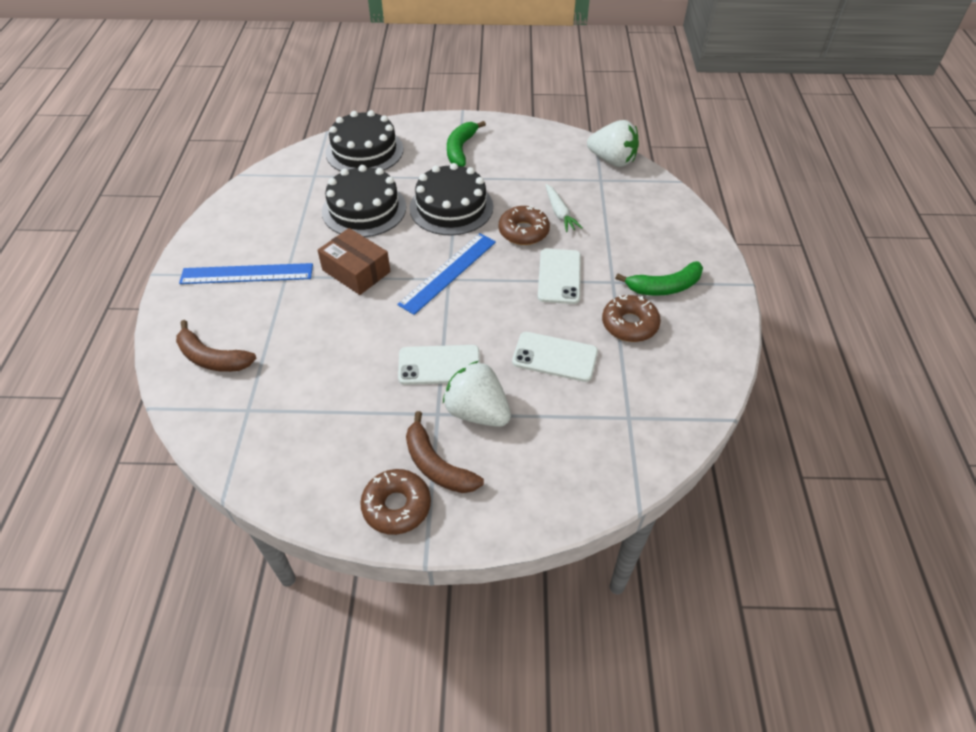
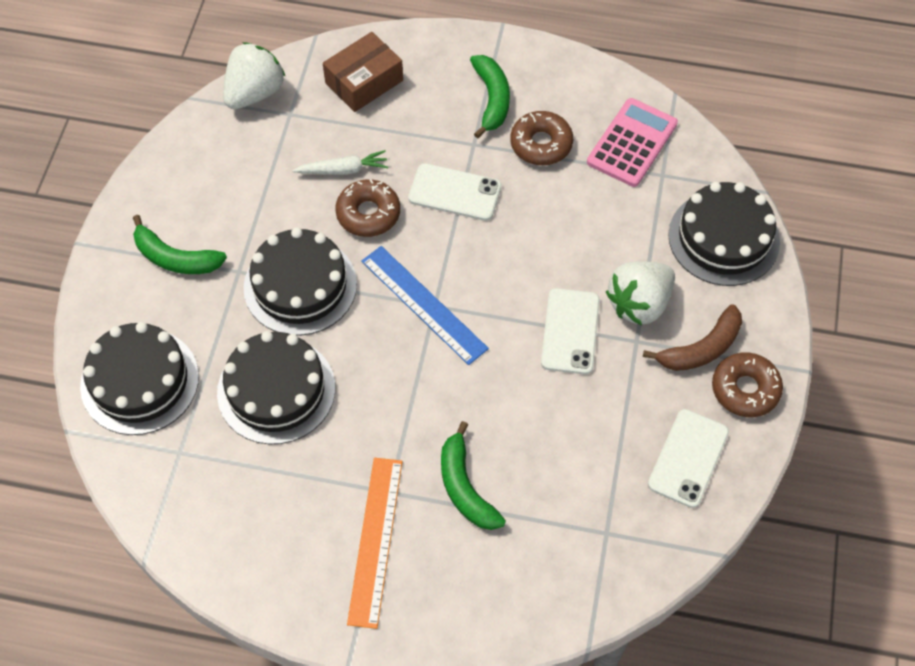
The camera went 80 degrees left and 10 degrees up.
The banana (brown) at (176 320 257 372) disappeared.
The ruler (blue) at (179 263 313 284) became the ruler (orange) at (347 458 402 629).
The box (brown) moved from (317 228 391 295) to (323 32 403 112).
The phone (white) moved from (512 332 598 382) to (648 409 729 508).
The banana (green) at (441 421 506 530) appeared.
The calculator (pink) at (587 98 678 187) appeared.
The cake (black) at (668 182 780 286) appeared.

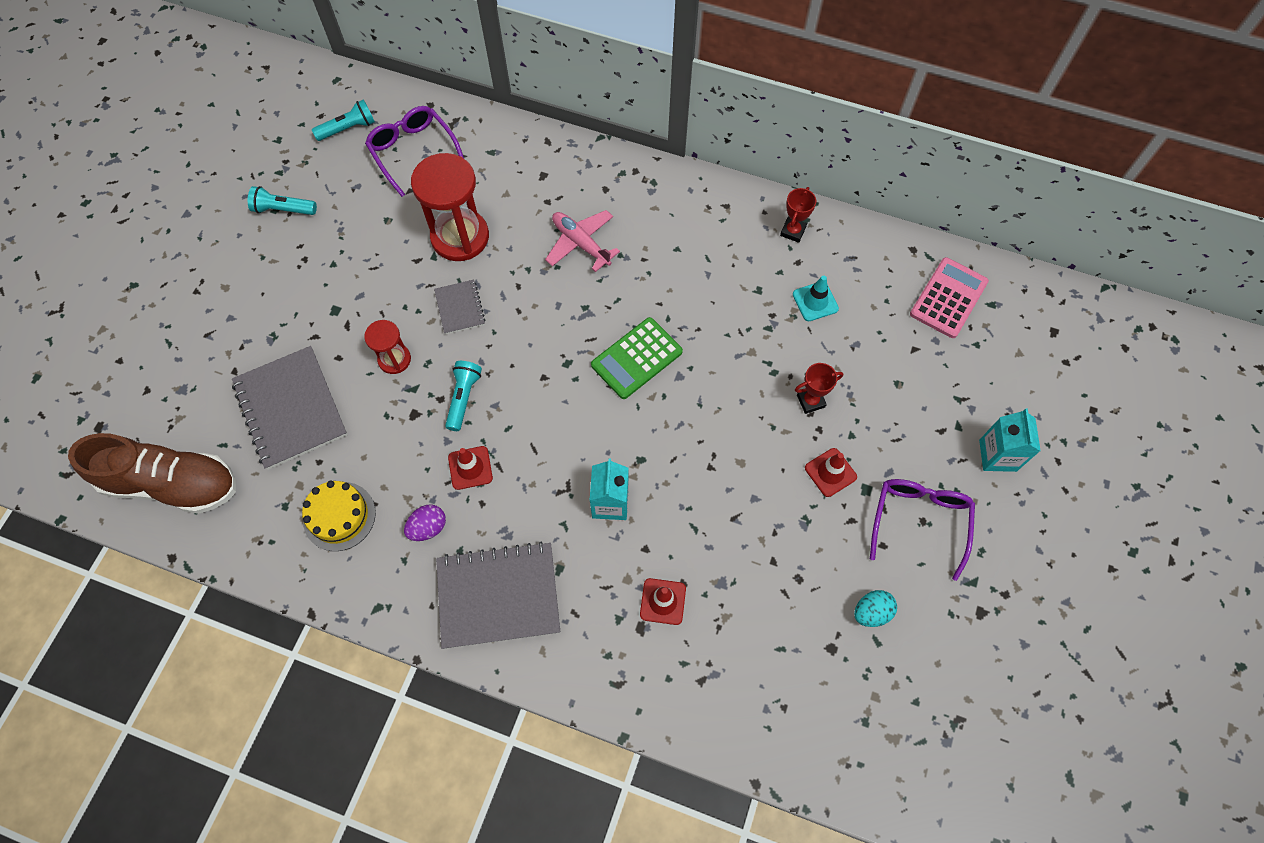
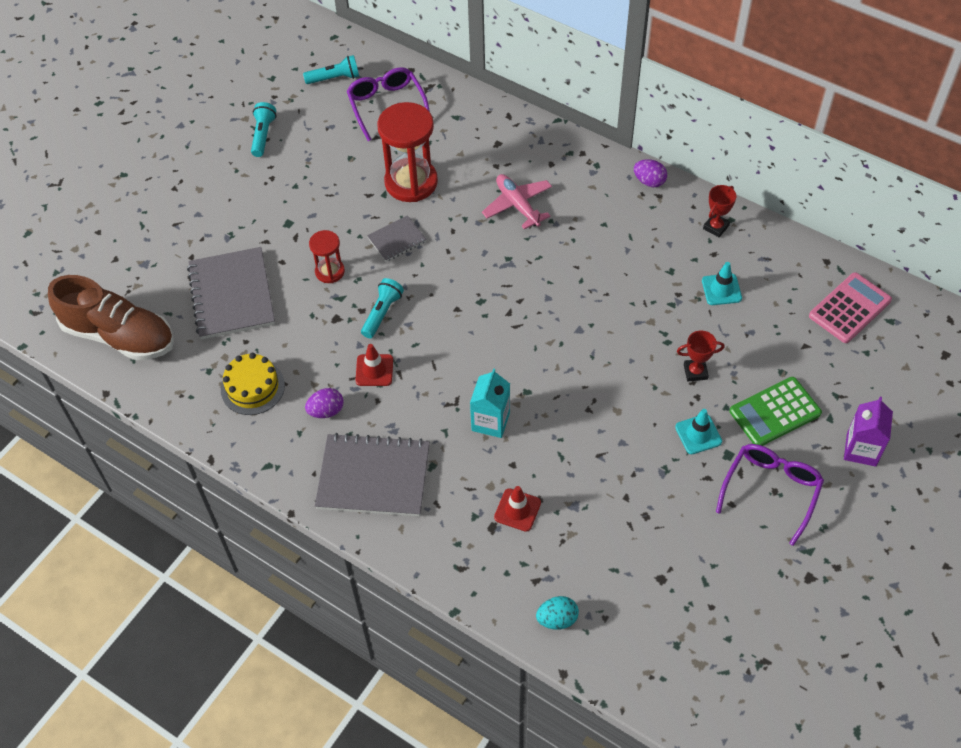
The camera went 15 degrees right and 10 degrees down.
The flashlight (turquoise) at (248 186 317 215) turned 75 degrees clockwise.
The notebook (grey) at (434 280 485 334) turned 60 degrees clockwise.
The calculator (green) moved from (591 317 683 399) to (730 377 822 446).
The traffic cone (red) at (805 448 857 497) became the traffic cone (turquoise) at (675 409 722 454).
The egg (turquoise) moved from (854 590 897 627) to (536 596 579 630).
The carton (turquoise) at (979 408 1041 472) became the carton (purple) at (844 397 893 467).
The egg (purple) at (634 159 667 187) appeared.

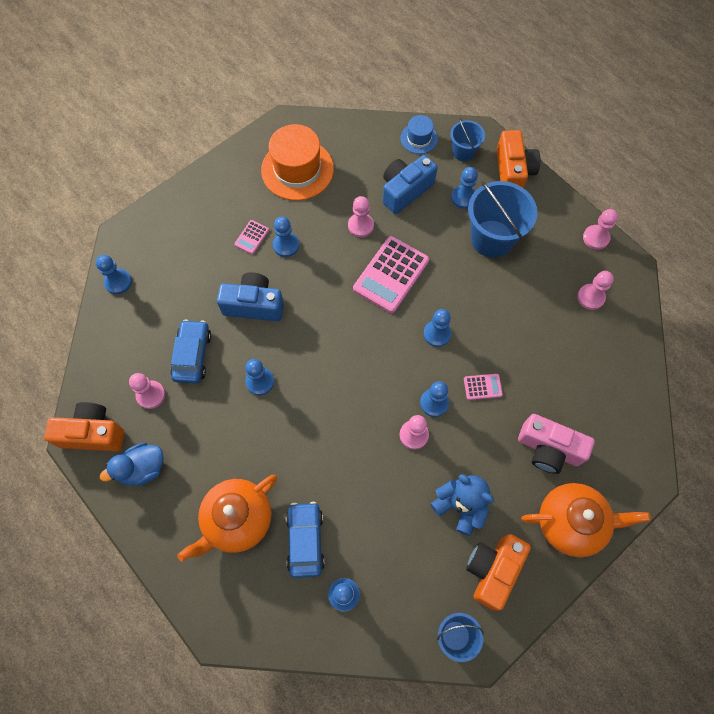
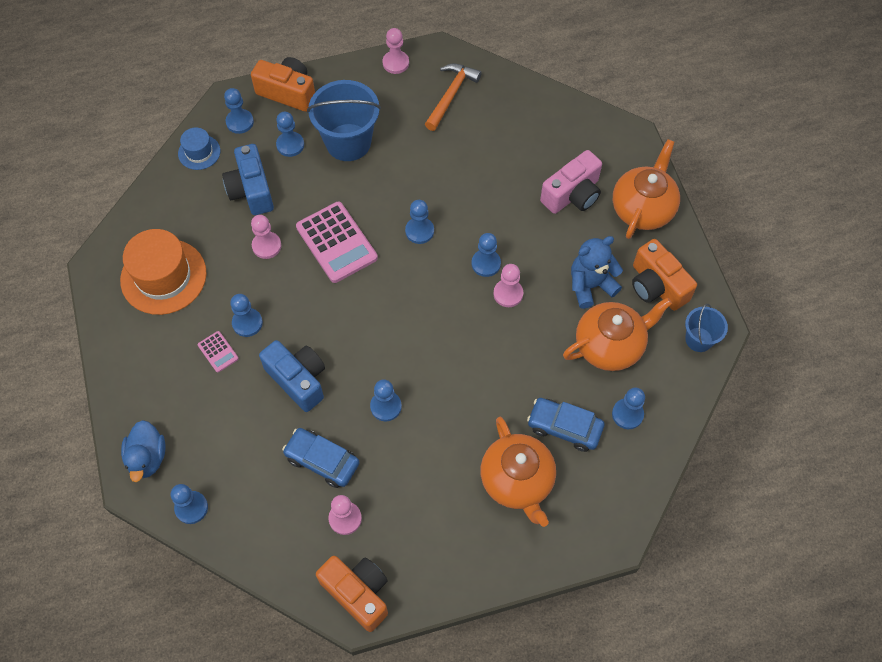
The camera went 65 degrees left and 5 degrees down.
The camera (orange) at (44 402 124 451) turned 105 degrees clockwise.
The duck (blue) moved from (100 443 163 486) to (121 420 165 482).
The camera (blue) at (217 272 284 322) turned 105 degrees clockwise.
The bucket (blue) at (450 118 485 162) was replaced by the pawn (blue) at (224 88 254 134).
The calculator (pink) at (464 374 503 400) disappeared.
The pawn (pink) at (577 271 614 310) was replaced by the hammer (orange) at (425 64 482 131).
The teapot (orange) at (563 298 672 371) appeared.

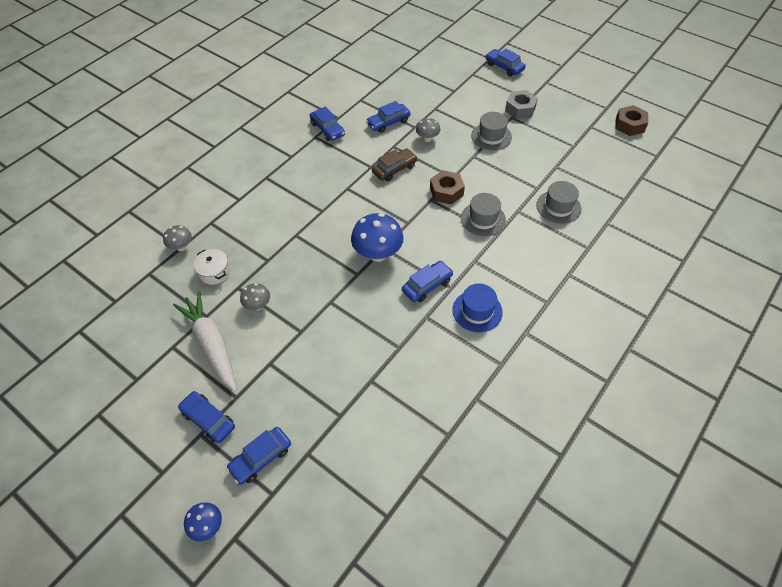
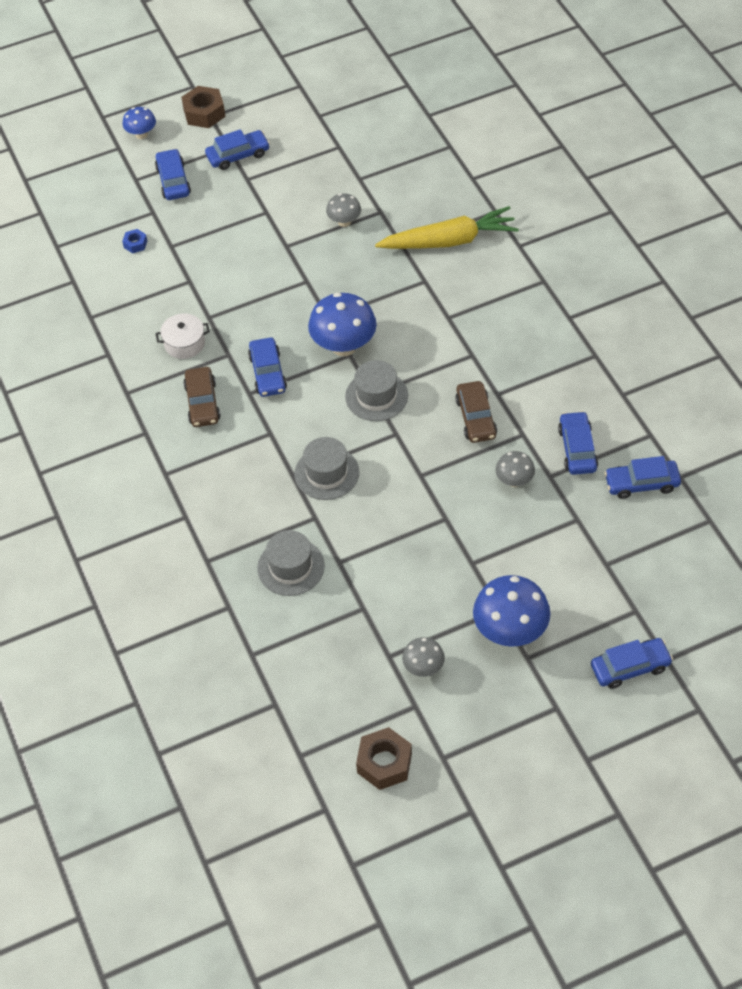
The camera went 120 degrees right and 0 degrees up.
The mushroom (grey) moved from (163 225 192 251) to (402 637 445 677).
The carrot (white) at (173 291 236 391) disappeared.
The pot (white) moved from (193 249 230 285) to (155 313 210 359).
The car (blue) moved from (310 106 345 141) to (604 456 681 499).
The nut (brown) moved from (430 170 465 205) to (181 86 225 128).
The hat (blue) at (452 284 503 333) was replaced by the car (brown) at (183 367 221 427).
The hat (grey) moved from (471 112 512 151) to (345 360 408 421).
The nut (grey) at (505 90 538 119) was replaced by the mushroom (blue) at (473 575 550 647).
The nut (blue) at (122 229 147 253) appeared.
The carrot (yellow) at (375 206 519 249) appeared.

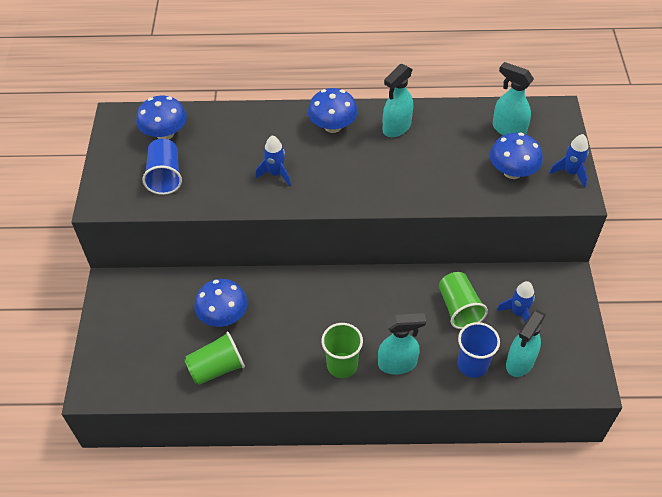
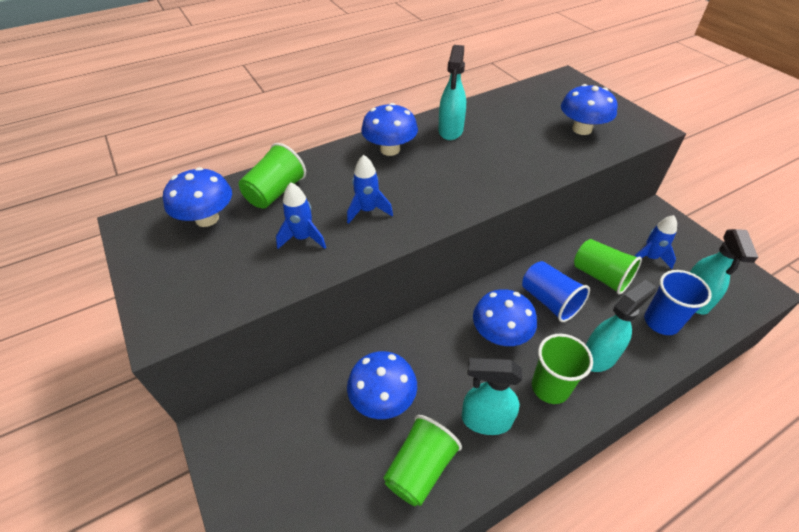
The camera went 30 degrees left and 5 degrees down.
The cup (blue) moved from (142 139 182 195) to (522 261 590 322).
The spray bottle (turquoise) moved from (493 62 534 135) to (462 358 522 435).
The rocket (blue) moved from (549 134 589 187) to (276 182 326 249).
The cup (green) at (239 143 306 209) appeared.
The mushroom (blue) at (473 289 537 346) appeared.

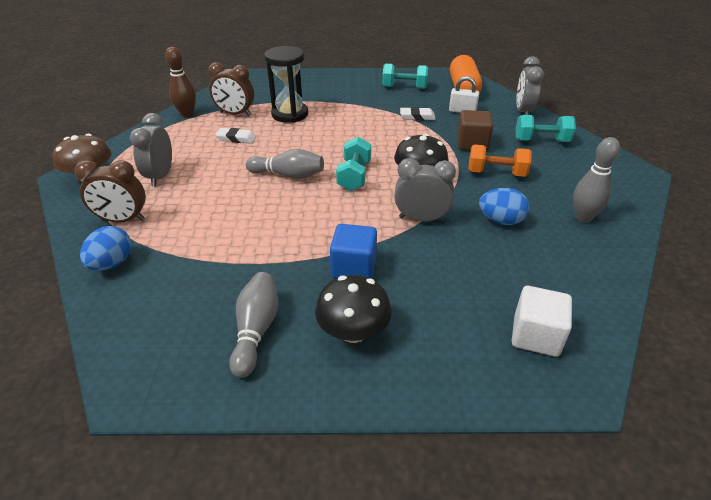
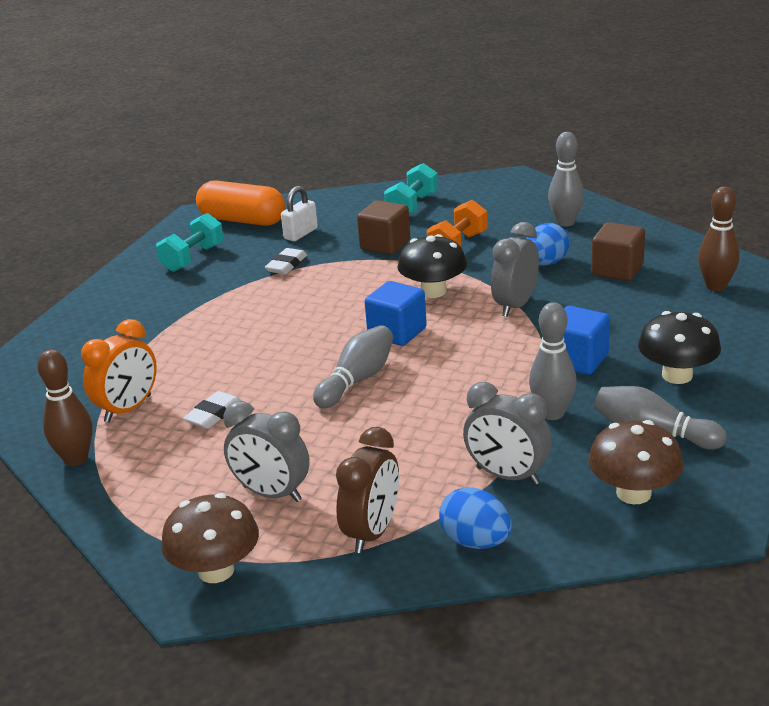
The camera went 65 degrees left and 10 degrees down.
The clock (brown) at (208 62 254 116) became the clock (orange) at (81 319 157 423).
The hourglass (black) at (264 46 308 123) disappeared.
The dumbbell (turquoise) at (336 137 371 191) was replaced by the cube (blue) at (365 281 427 346).
The cube (white) at (512 286 572 357) was replaced by the bowling pin (brown) at (698 186 740 291).
The clock (grey) moved from (516 57 544 115) to (463 382 551 485).
The bowling pin (grey) at (529 302 577 420) appeared.
The mushroom (brown) at (588 420 683 504) appeared.
The cube (brown) at (591 222 645 281) appeared.

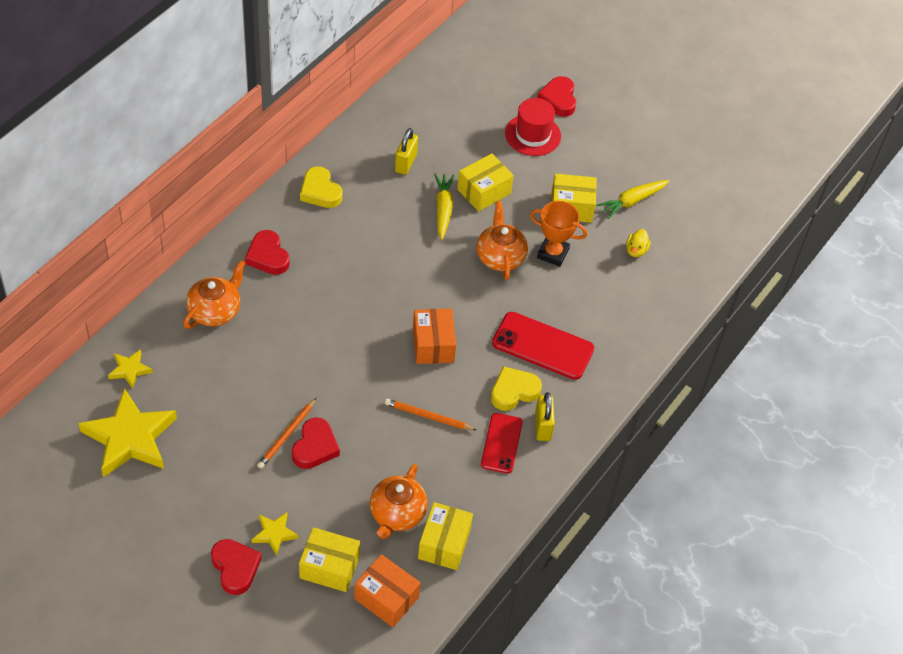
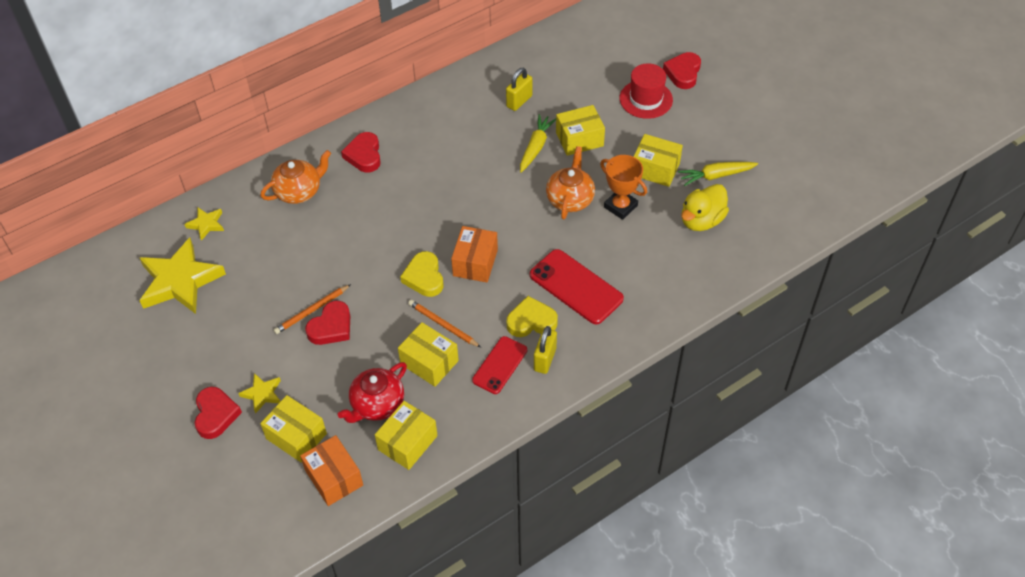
The camera went 25 degrees right and 0 degrees up.
The heart (yellow) moved from (300 166 343 208) to (400 251 443 297).
The teapot (orange) at (370 464 428 539) became the teapot (red) at (338 362 407 423).
The duck (yellow) at (626 229 651 257) changed to 1.85 times the size.
The box (yellow) at (398 322 459 387) appeared.

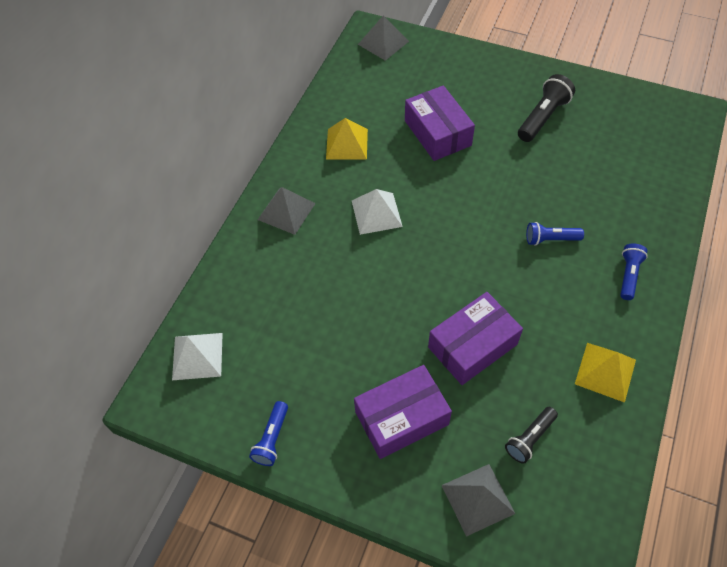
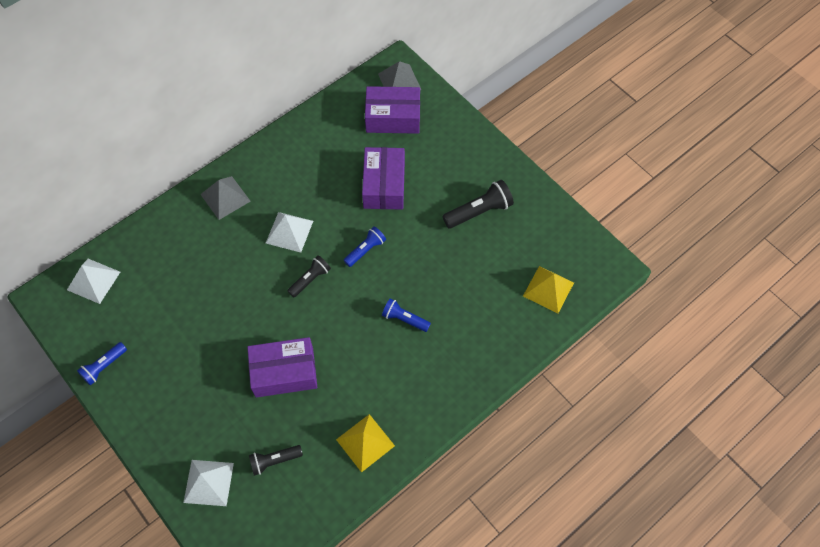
The camera went 25 degrees right and 5 degrees up.
The pyramid (yellow) moved from (326 118 368 159) to (523 266 574 313).
The box (purple) moved from (354 365 452 459) to (365 86 420 134).
The pyramid (grey) at (441 464 515 537) became the pyramid (white) at (183 460 234 506).
The flashlight (blue) moved from (620 243 648 300) to (344 226 386 267).
The flashlight (black) at (288 255 331 297) appeared.

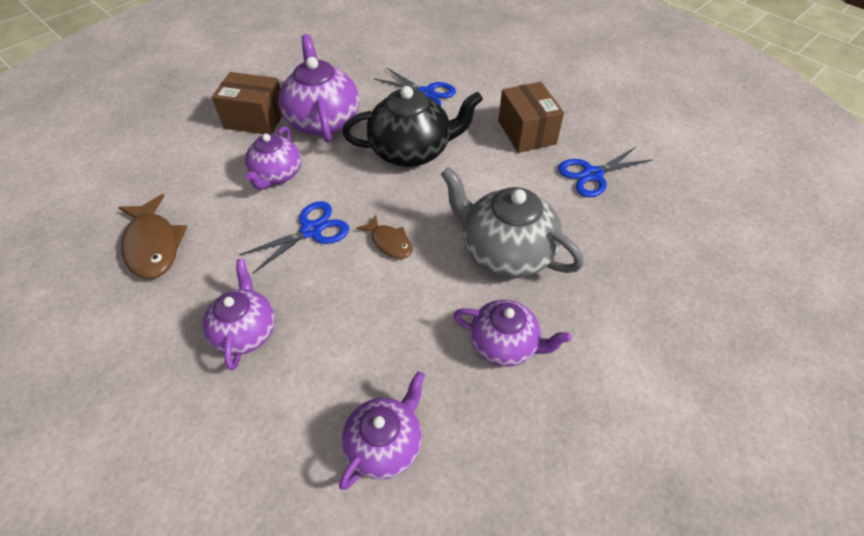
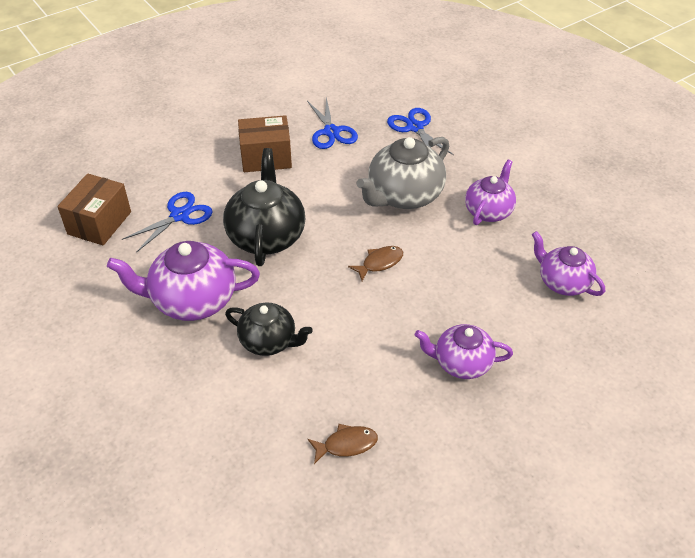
The camera went 80 degrees left and 5 degrees down.
The fish (brown) at (118 194 187 279) changed to 0.59 times the size.
The box (brown) moved from (212 72 283 134) to (57 173 131 245).
The scissors (blue) moved from (239 201 349 274) to (387 108 454 155).
The teapot (purple) at (245 126 301 190) became the teapot (black) at (225 303 313 356).

